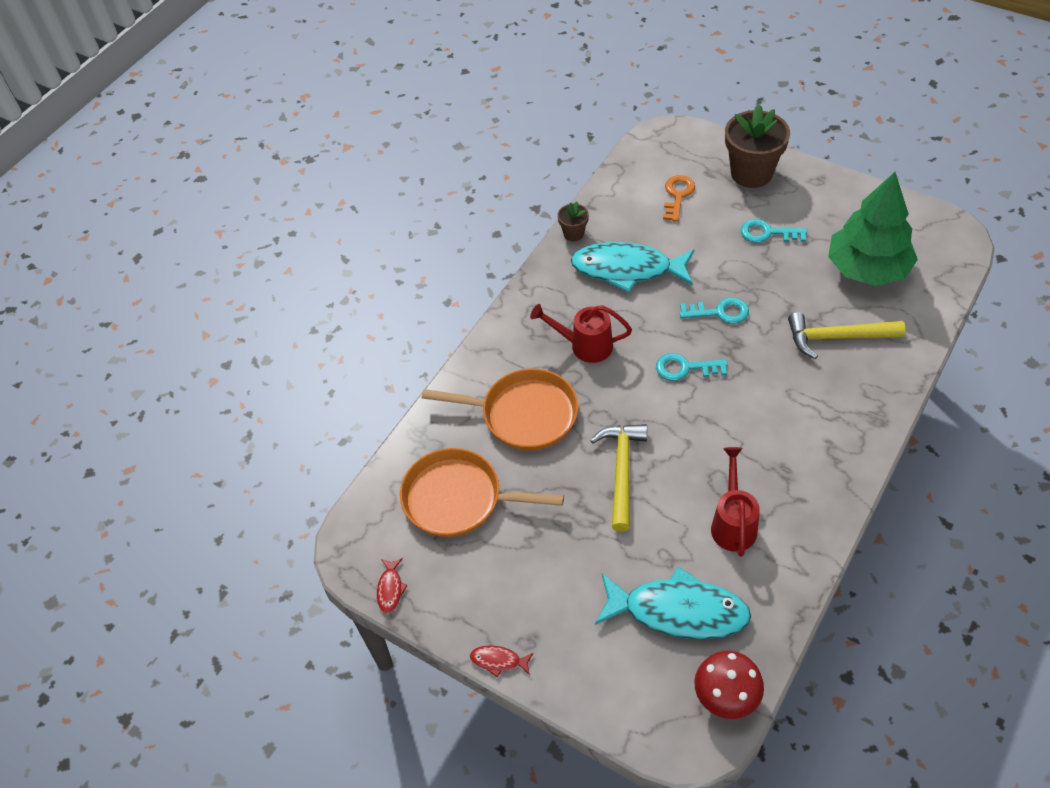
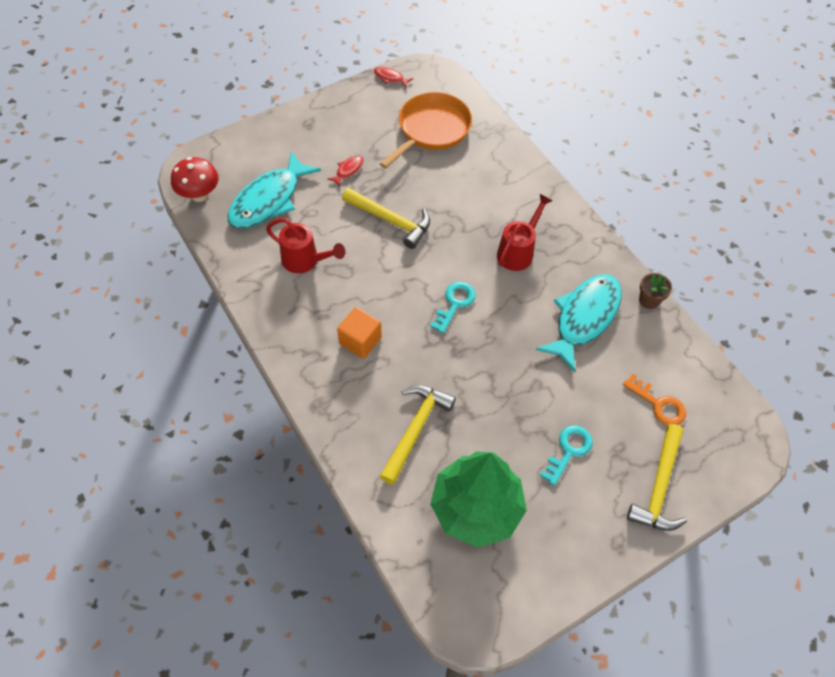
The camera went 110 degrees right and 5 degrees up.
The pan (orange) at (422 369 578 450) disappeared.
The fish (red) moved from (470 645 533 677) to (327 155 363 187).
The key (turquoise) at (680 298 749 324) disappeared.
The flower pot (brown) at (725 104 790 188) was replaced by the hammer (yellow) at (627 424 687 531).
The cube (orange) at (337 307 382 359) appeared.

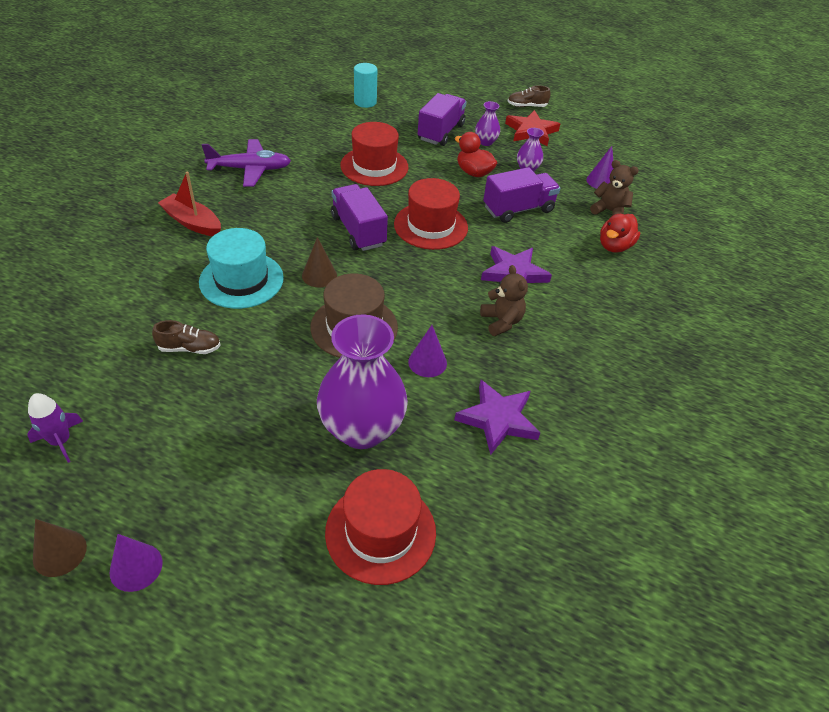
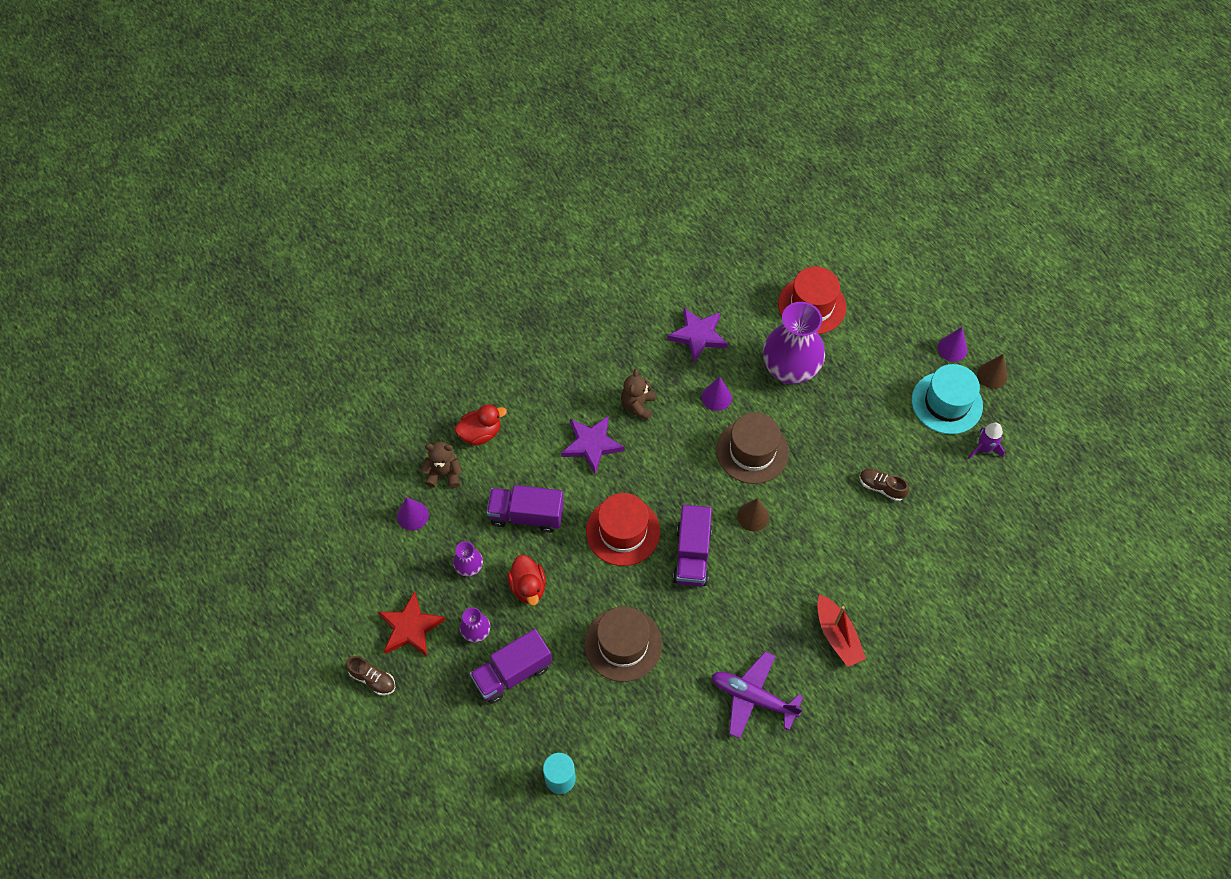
The camera went 145 degrees left and 15 degrees up.
The hat (turquoise) moved from (199 228 284 309) to (912 364 983 434).
The hat (red) at (340 122 408 186) became the hat (brown) at (584 606 662 682).
The teddy bear (brown) at (590 160 639 216) turned 120 degrees clockwise.

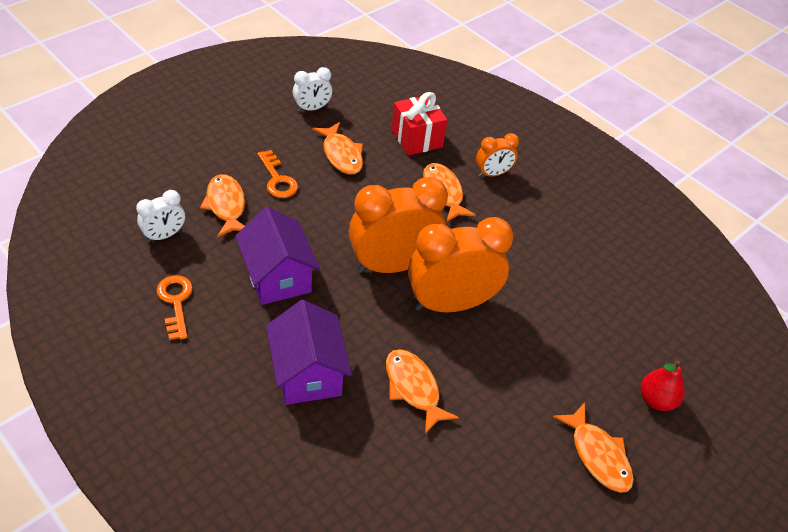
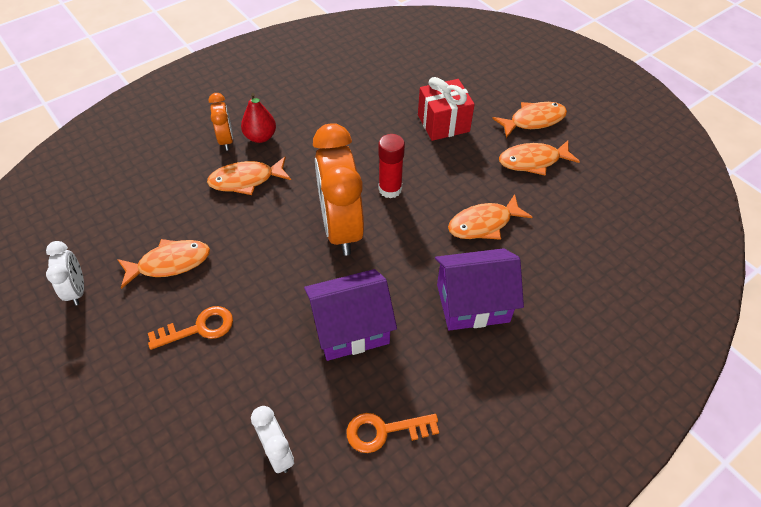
The camera went 80 degrees left and 5 degrees up.
The fish (orange) moved from (200 174 245 237) to (499 141 580 176).
The gift (red) moved from (391 92 448 155) to (418 77 475 141).
The clock (orange) at (408 217 513 312) was replaced by the glue stick (red) at (378 134 405 198).
The pear (red) moved from (641 360 685 411) to (241 93 276 143).

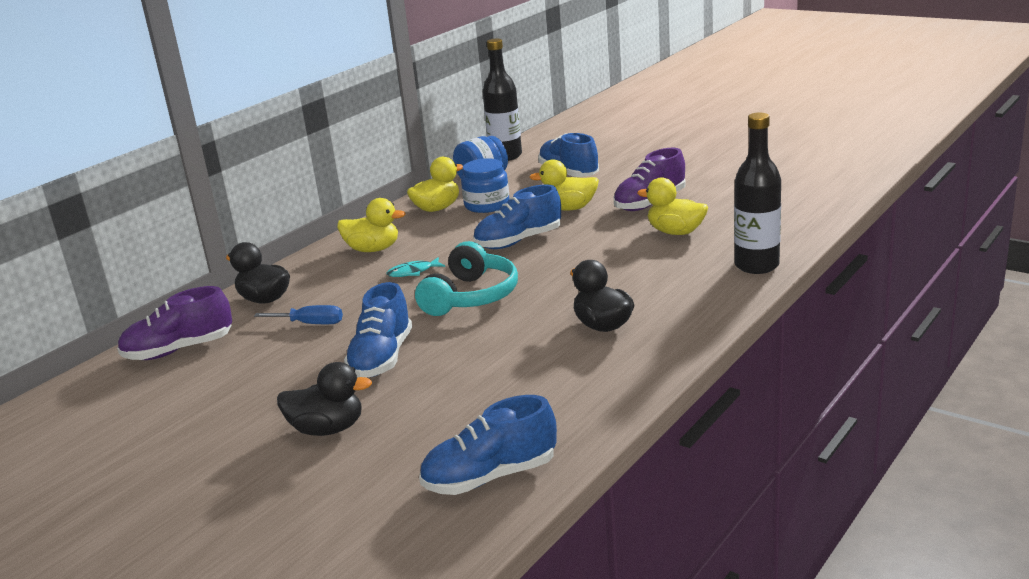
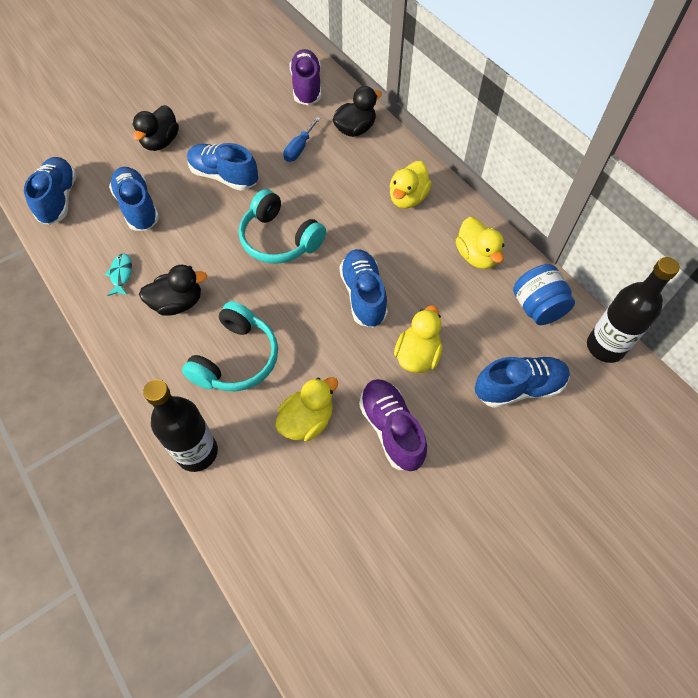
The camera went 105 degrees right and 35 degrees up.
The fish (turquoise) moved from (387 257 445 277) to (105 253 132 296).
The jar (blue) at (461 158 509 213) disappeared.
The shoe (blue) at (109 167 159 231) appeared.
The headphones (turquoise) at (182 301 278 391) appeared.

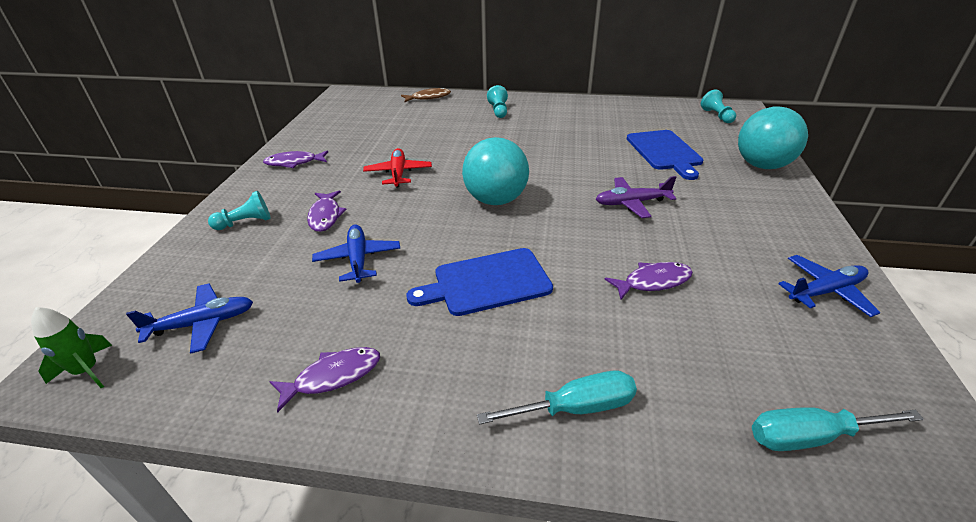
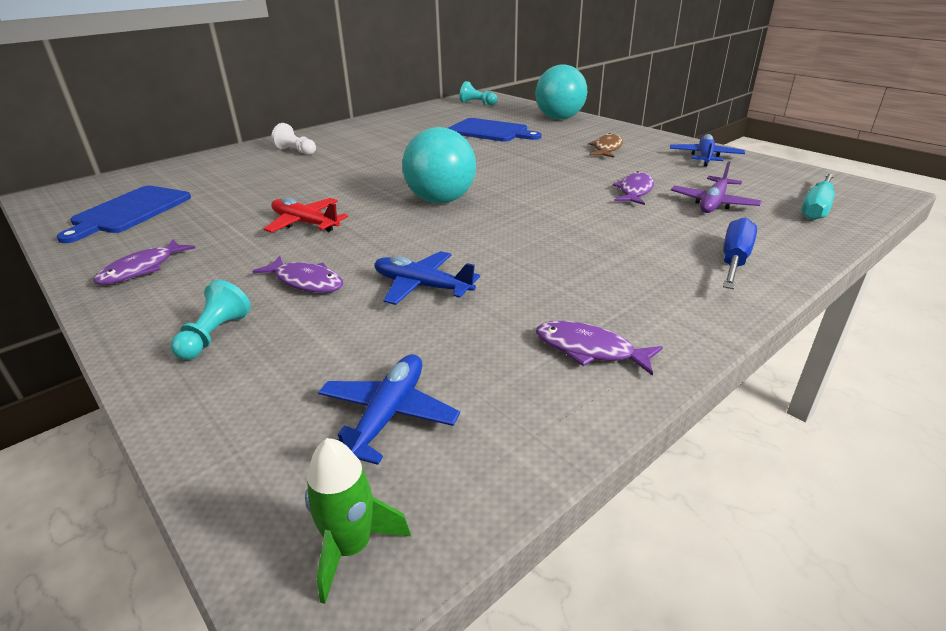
The camera went 50 degrees left and 5 degrees down.
The fish (purple) at (269 347 380 413) turned 75 degrees counterclockwise.
The fish (brown) moved from (401 88 451 102) to (588 133 623 158).
The cutting board (blue) moved from (407 248 553 316) to (57 186 191 243).
The screwdriver (turquoise) at (477 370 637 425) became the screwdriver (blue) at (723 217 757 289).
The pawn (turquoise) at (487 85 508 118) became the pawn (white) at (271 123 316 155).
The plane (purple) moved from (596 176 676 218) to (671 161 762 213).

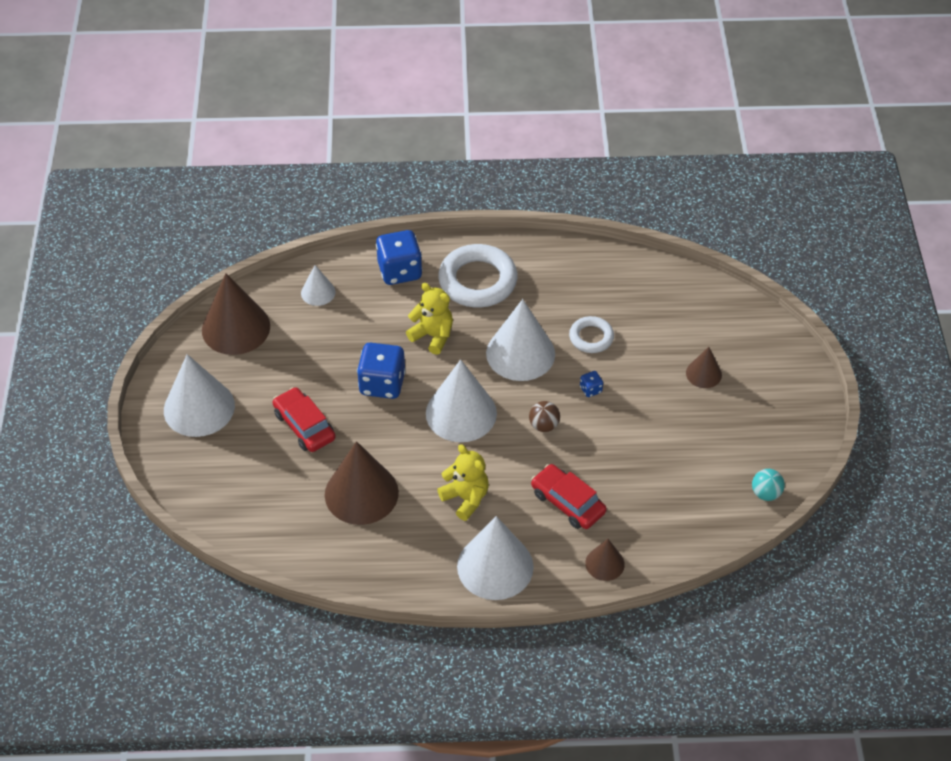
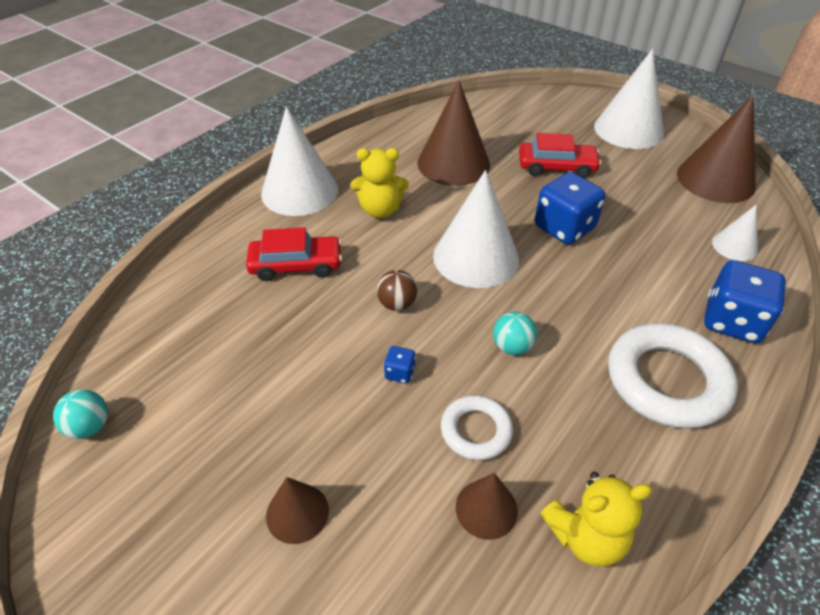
The camera went 130 degrees right and 5 degrees down.
The teddy bear (yellow) moved from (406 283 453 355) to (540 472 652 567).
The cone (white) at (486 299 555 381) was replaced by the ball (turquoise) at (493 312 537 355).
The cone (brown) moved from (585 539 625 581) to (456 473 518 540).

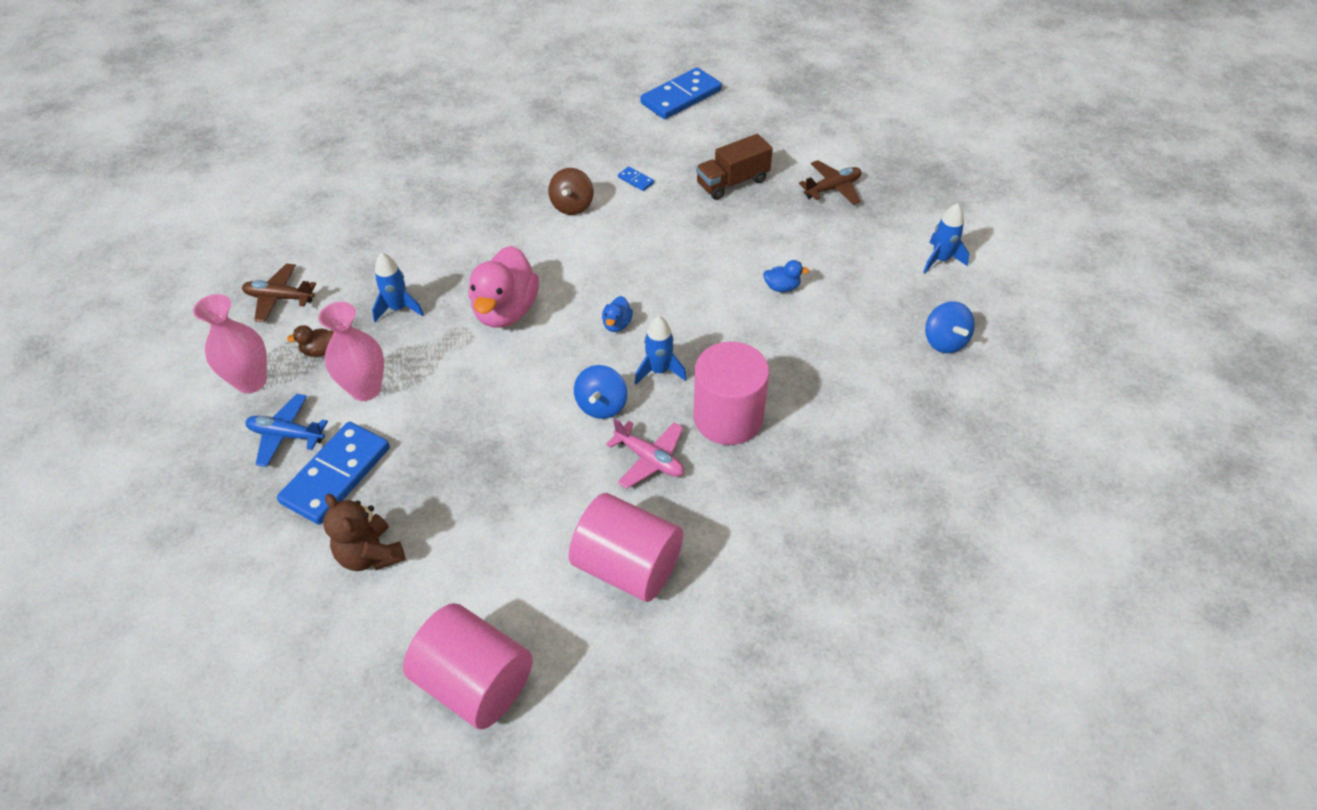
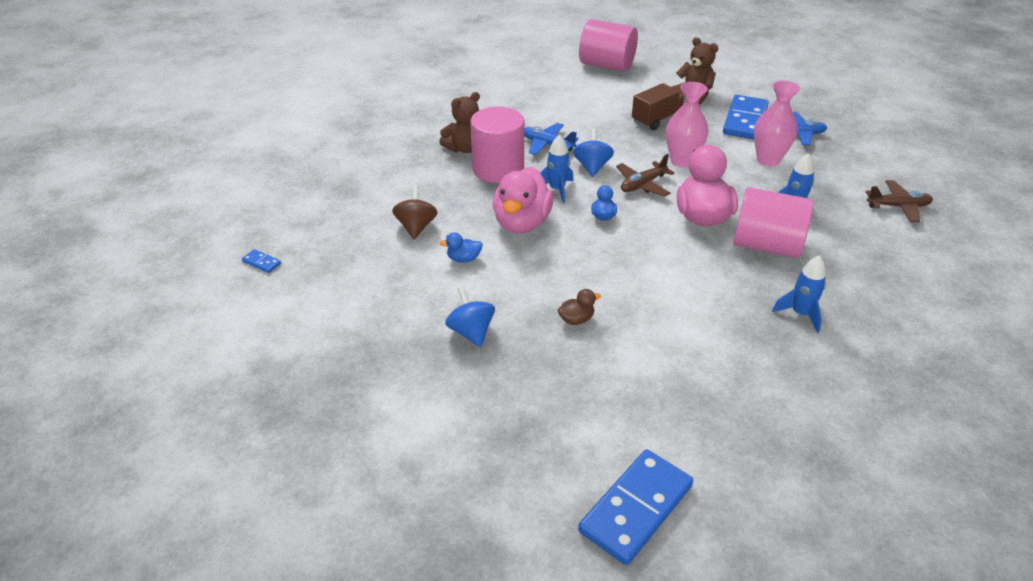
The camera went 170 degrees right and 10 degrees down.
The vase (pink) moved from (193 294 267 393) to (666 82 708 168).
The duck (brown) moved from (287 325 334 357) to (558 289 601 325).
The spinning top (brown) moved from (548 168 594 215) to (392 185 438 239).
The cylinder (pink) moved from (569 493 683 602) to (733 187 813 258).
The plane (pink) at (606 418 684 489) became the plane (blue) at (524 123 579 155).
The domino (blue) moved from (618 166 654 191) to (242 249 281 273).
The truck (brown) moved from (696 134 773 200) to (632 83 685 130).
The plane (brown) moved from (799 160 861 205) to (616 154 675 197).
The rocket (blue) moved from (923 203 969 273) to (772 255 826 333).
The spinning top (blue) moved from (925 301 975 353) to (445 286 495 347).
The teddy bear (brown) at (439 92 480 153) appeared.
The duck (pink) at (493 167 554 233) appeared.

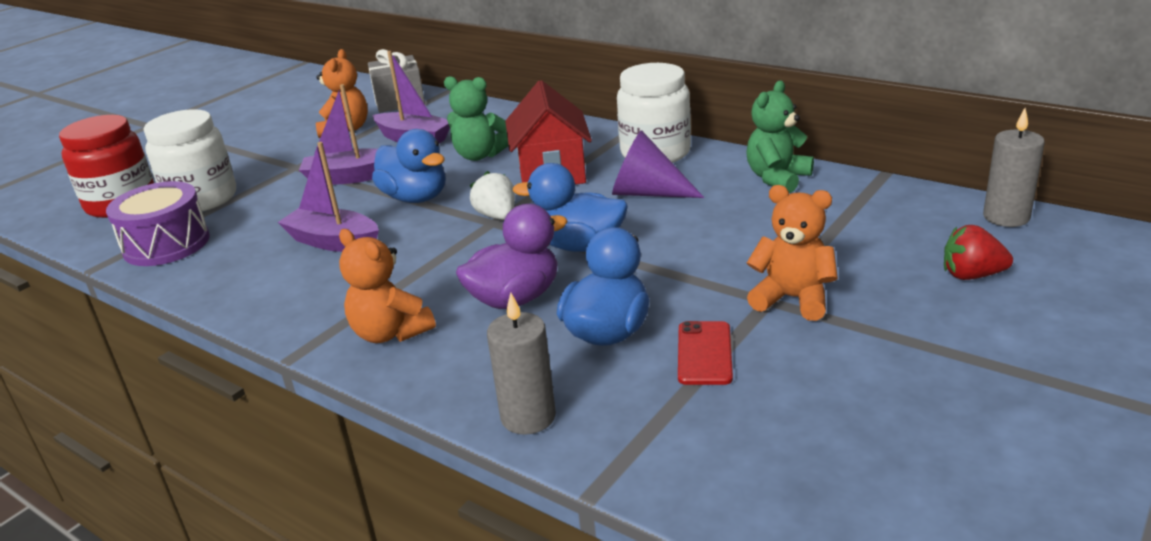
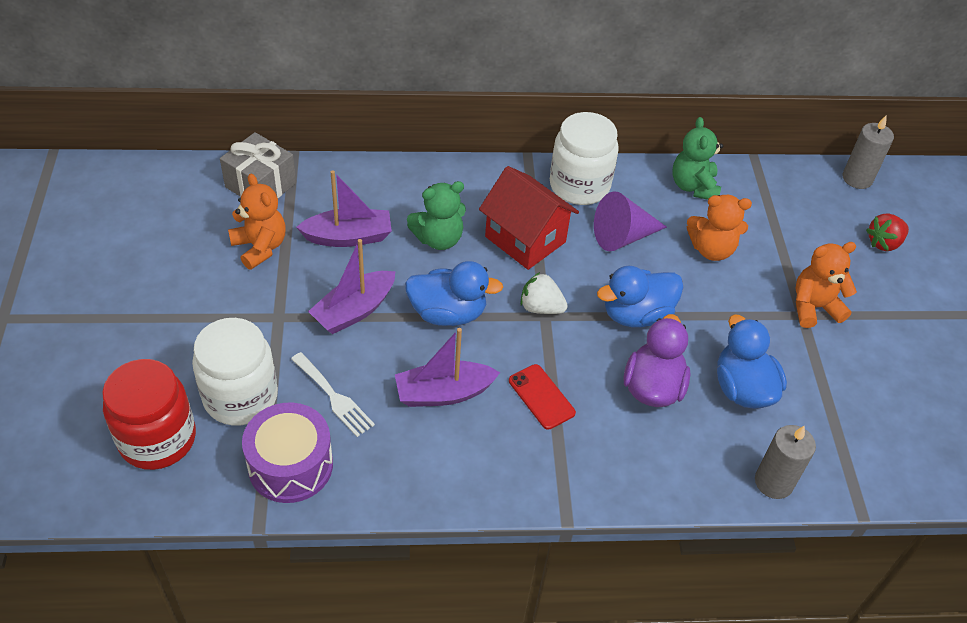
The camera went 45 degrees left and 20 degrees up.
The teddy bear (orange) moved from (339 229 436 343) to (687 195 752 261).
The phone (red) moved from (678 321 733 385) to (509 364 576 430).
The fork (white) at (291 352 375 437) appeared.

